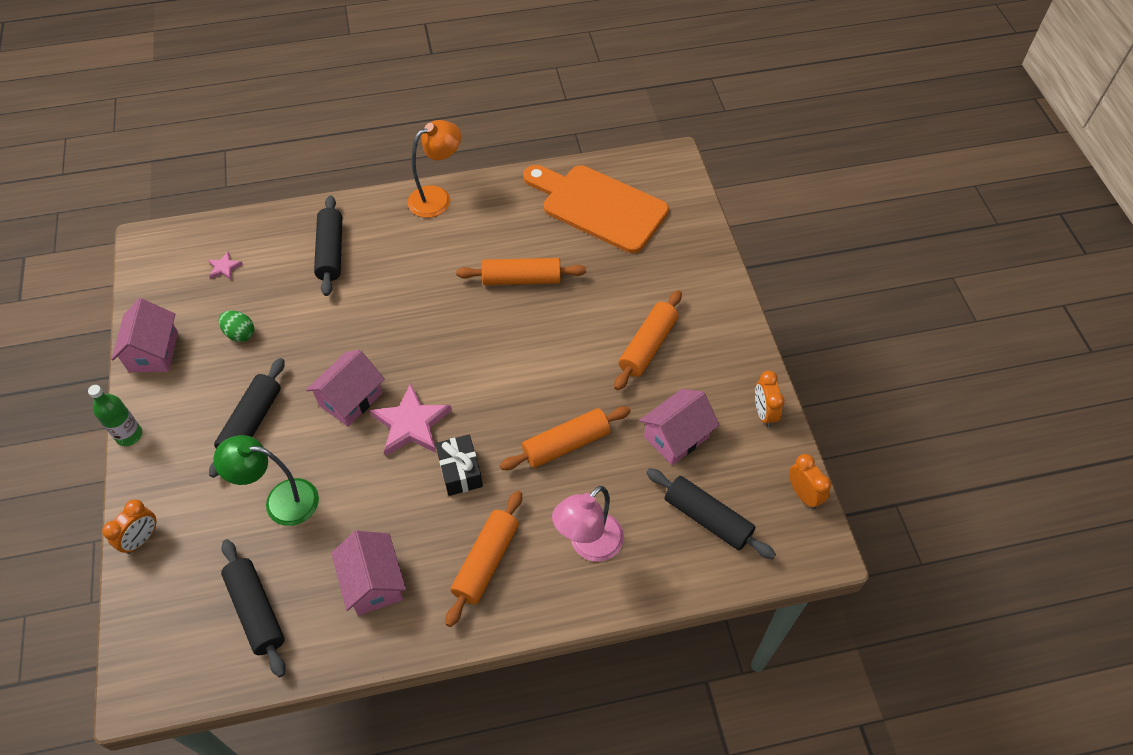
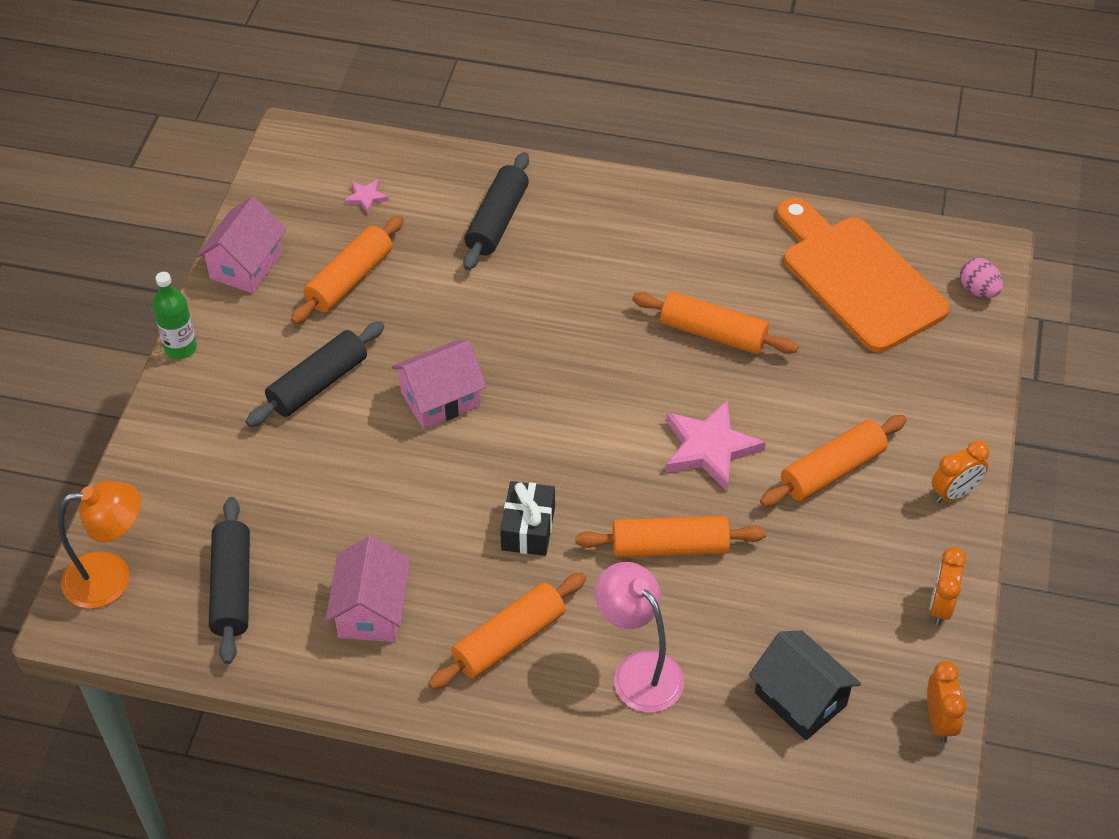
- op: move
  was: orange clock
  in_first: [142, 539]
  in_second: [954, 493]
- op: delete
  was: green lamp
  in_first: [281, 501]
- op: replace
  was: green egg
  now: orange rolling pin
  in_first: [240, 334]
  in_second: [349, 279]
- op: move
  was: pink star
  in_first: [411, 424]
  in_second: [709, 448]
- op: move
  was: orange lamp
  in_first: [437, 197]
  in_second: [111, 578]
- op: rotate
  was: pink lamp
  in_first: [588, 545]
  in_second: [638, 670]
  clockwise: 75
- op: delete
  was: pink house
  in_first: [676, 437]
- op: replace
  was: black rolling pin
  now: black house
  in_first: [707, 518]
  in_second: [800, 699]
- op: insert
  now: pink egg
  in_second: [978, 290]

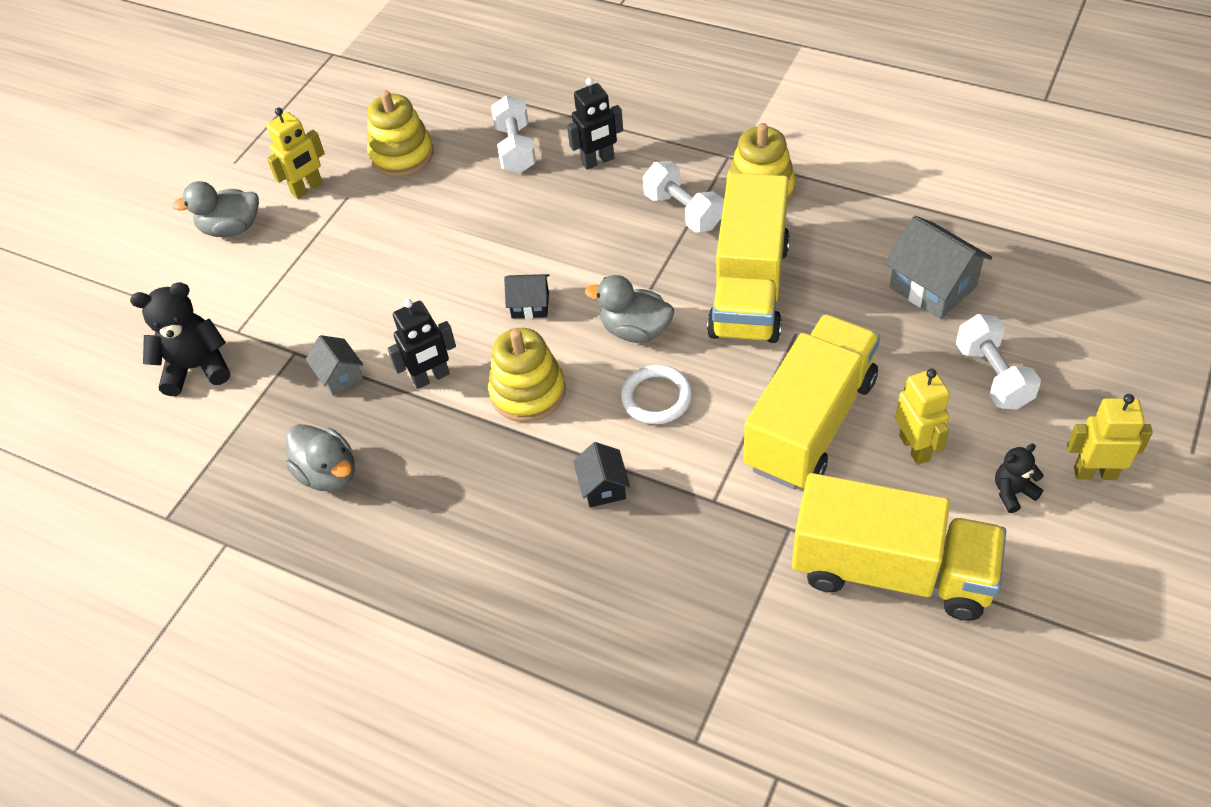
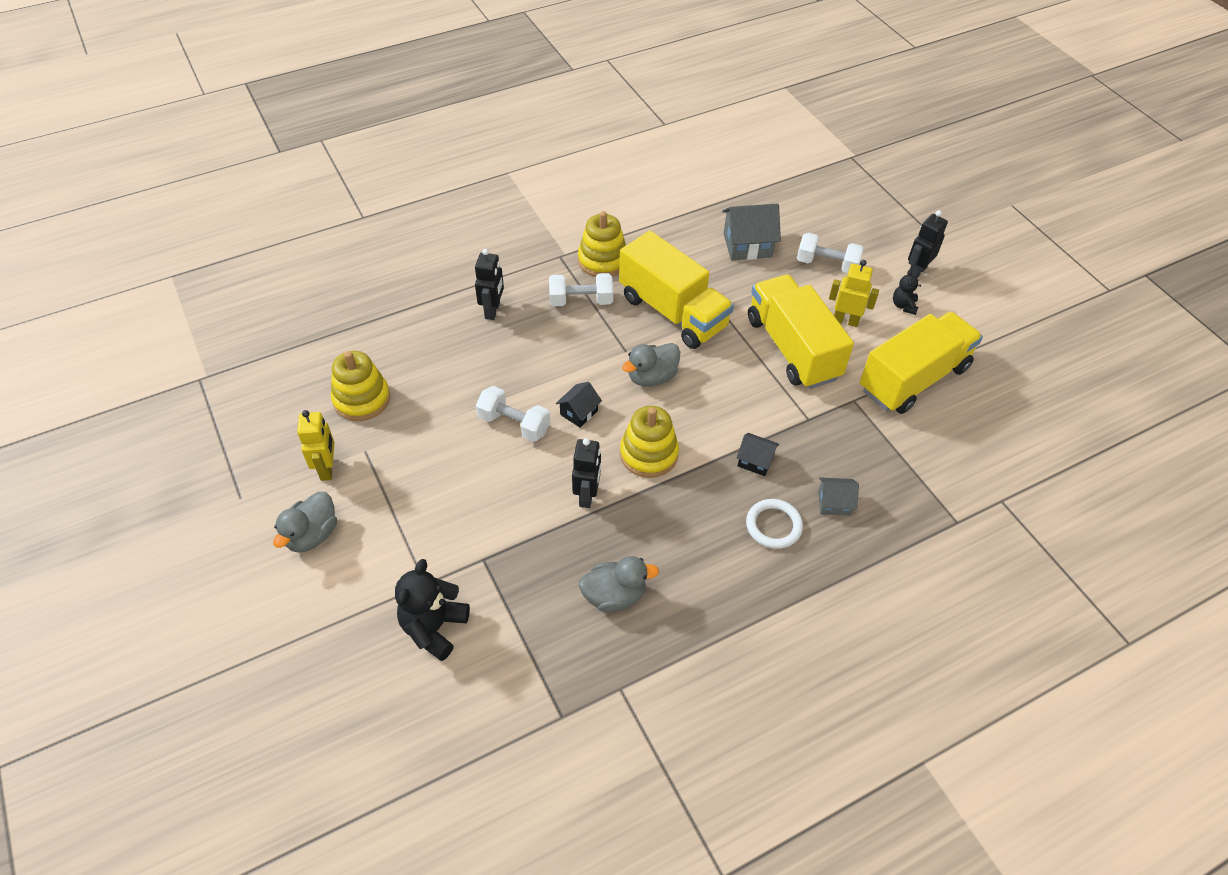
- op: move
  was: grey house
  in_first: [340, 376]
  in_second: [834, 503]
- op: move
  was: white dumbbell
  in_first: [515, 149]
  in_second: [514, 424]
- op: move
  was: white ring
  in_first: [656, 397]
  in_second: [773, 526]
- op: recolor
  was: yellow robot
  now: black robot
  in_first: [1095, 472]
  in_second: [916, 272]

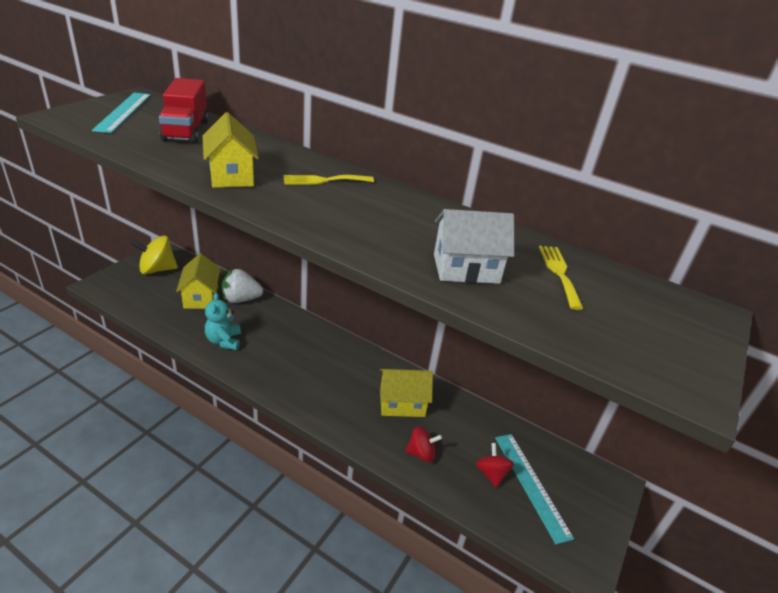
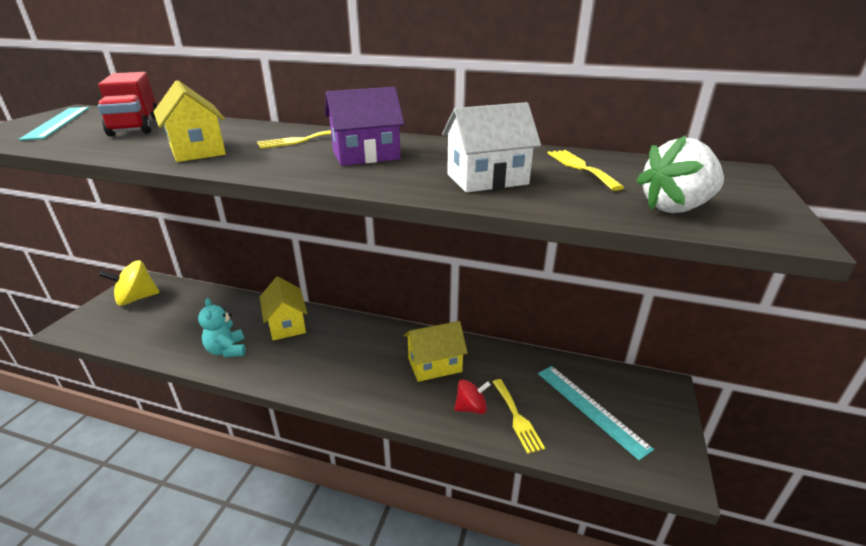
- op: move
  was: yellow house
  in_first: [201, 297]
  in_second: [287, 324]
- op: move
  was: white strawberry
  in_first: [241, 299]
  in_second: [675, 208]
- op: delete
  was: red spinning top
  in_first: [491, 473]
- op: insert
  now: purple house
  in_second: [366, 155]
- op: insert
  now: yellow fork
  in_second: [517, 418]

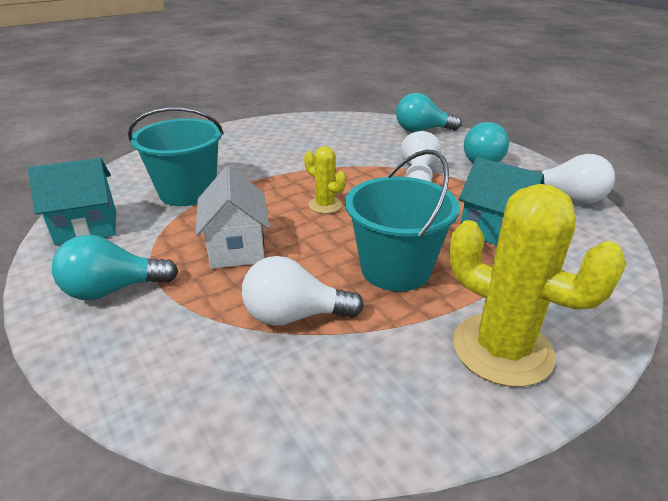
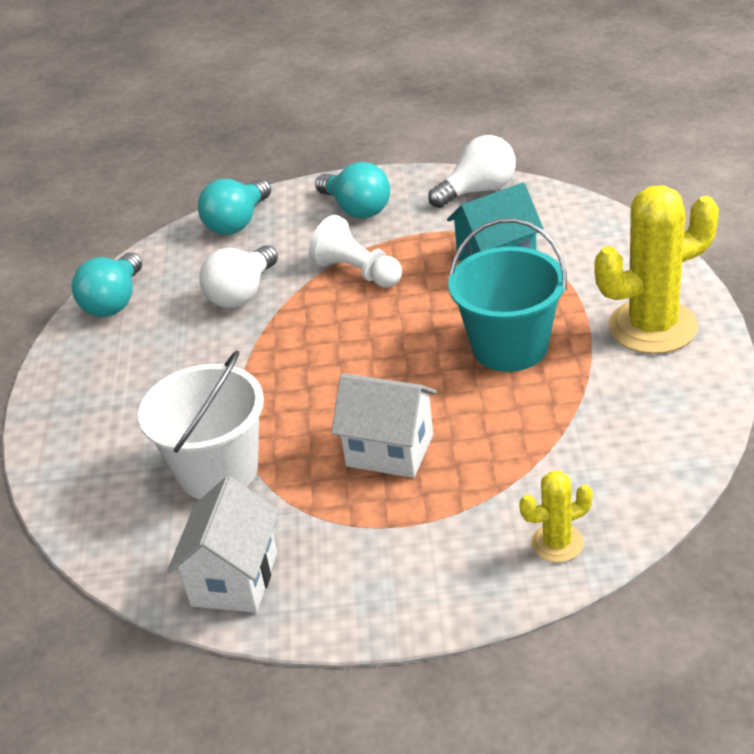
- op: recolor
  was: turquoise house
  now: white house
  in_first: [87, 227]
  in_second: [234, 579]
- op: move
  was: turquoise light bulb
  in_first: [113, 289]
  in_second: [114, 302]
- op: recolor
  was: turquoise bucket
  now: white bucket
  in_first: [187, 192]
  in_second: [217, 471]
- op: move
  was: white light bulb
  in_first: [294, 315]
  in_second: [242, 293]
- op: move
  was: yellow cactus
  in_first: [325, 205]
  in_second: [557, 543]

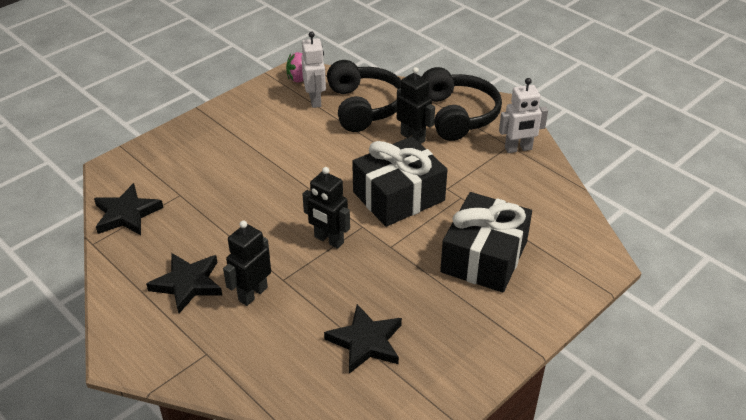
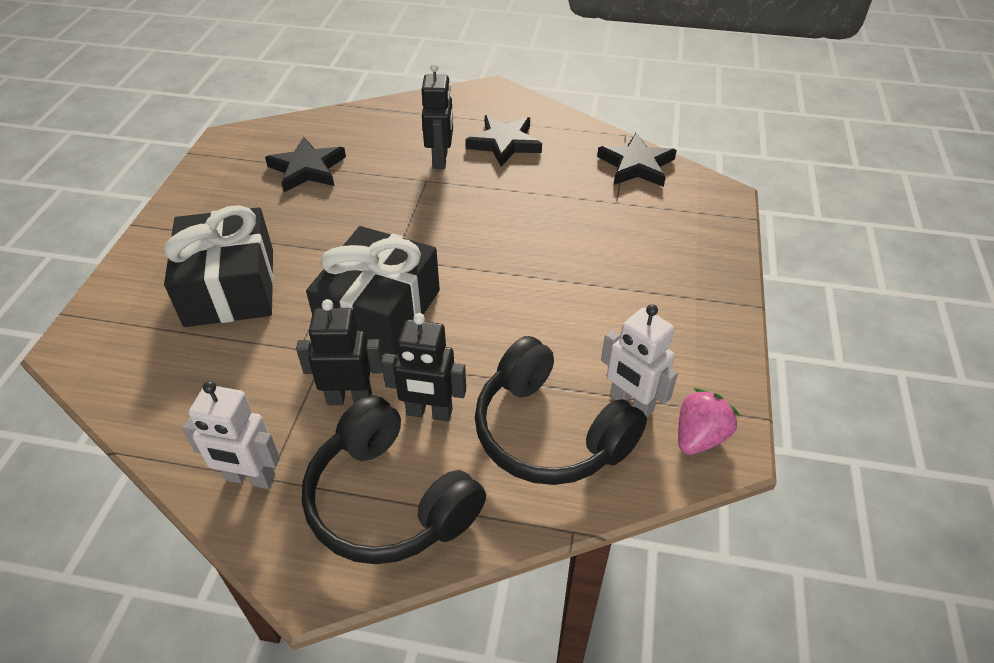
- op: move
  was: black robot
  in_first: [328, 240]
  in_second: [349, 398]
- op: rotate
  was: white robot
  in_first: [518, 149]
  in_second: [250, 478]
  clockwise: -120

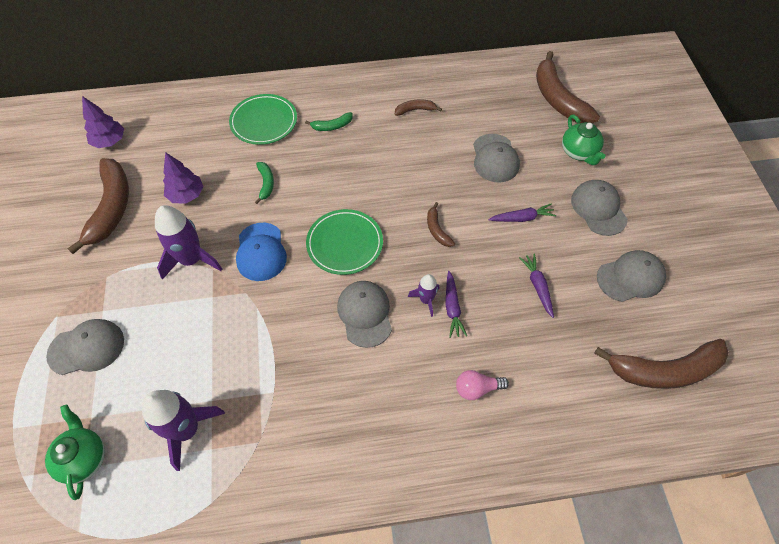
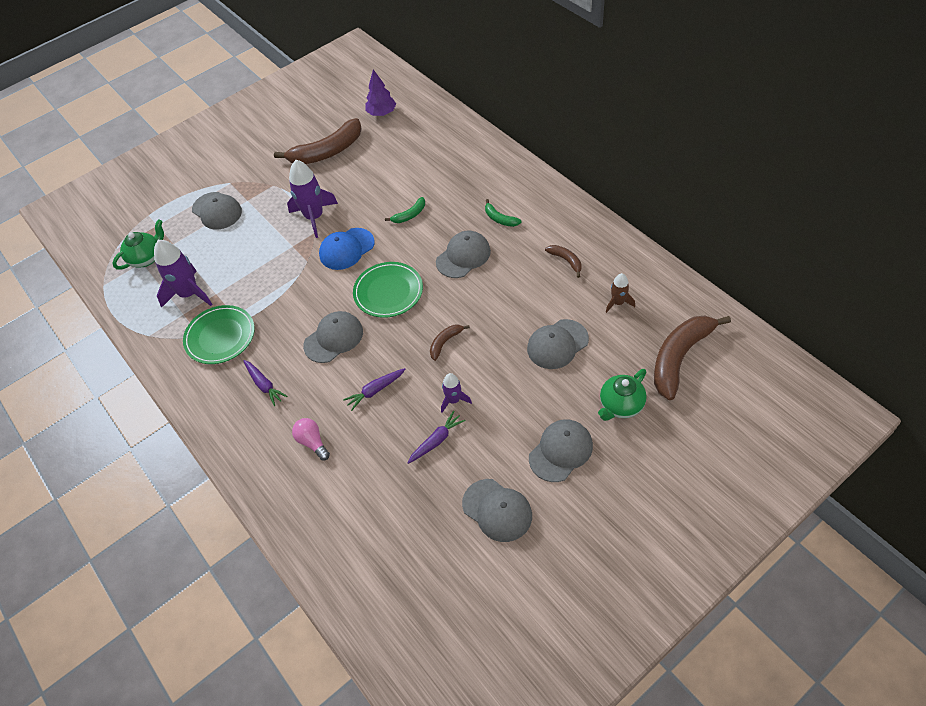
- op: delete
  was: purple tree
  in_first: [186, 195]
- op: move
  was: green plate
  in_first: [264, 122]
  in_second: [220, 337]
- op: move
  was: purple rocket
  in_first: [426, 300]
  in_second: [454, 400]
- op: move
  was: purple carrot
  in_first: [522, 218]
  in_second: [264, 385]
- op: delete
  was: brown banana
  in_first: [664, 370]
- op: insert
  now: grey cap
  in_second: [463, 256]
- op: insert
  now: brown rocket
  in_second: [618, 303]

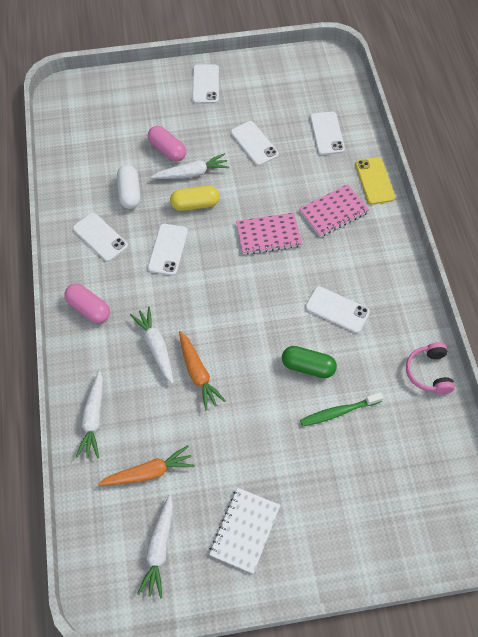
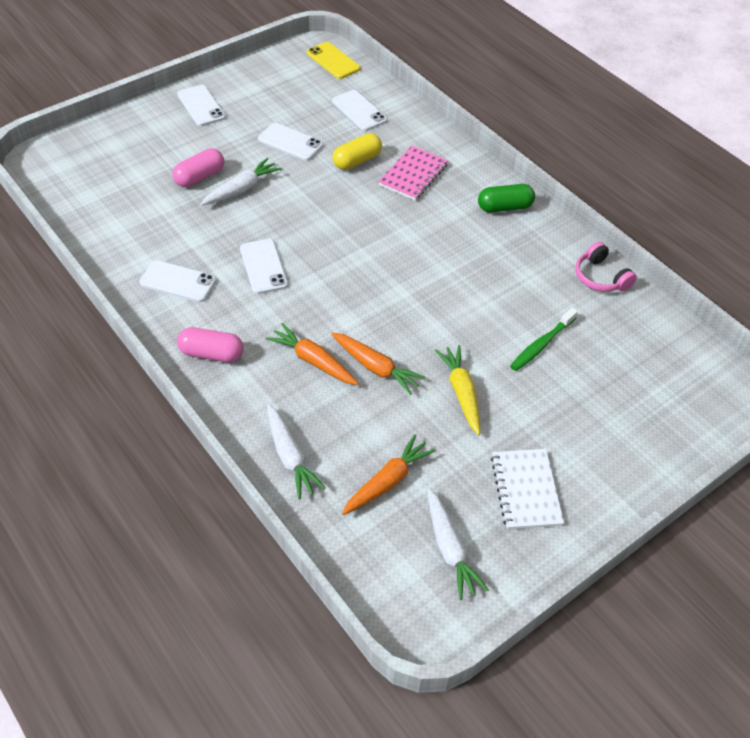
- op: delete
  was: white capsule
  in_first: [129, 193]
- op: recolor
  was: white carrot
  now: orange carrot
  in_first: [156, 347]
  in_second: [313, 361]
- op: rotate
  was: pink capsule
  in_first: [167, 150]
  in_second: [200, 177]
  clockwise: -60
- op: move
  was: yellow capsule
  in_first: [195, 204]
  in_second: [357, 161]
- op: delete
  was: pink notebook
  in_first: [268, 235]
- op: move
  was: green capsule
  in_first: [308, 367]
  in_second: [504, 207]
- op: delete
  was: white phone
  in_first: [337, 310]
- op: move
  was: yellow phone
  in_first: [374, 181]
  in_second: [333, 61]
- op: insert
  now: yellow carrot
  in_second: [461, 393]

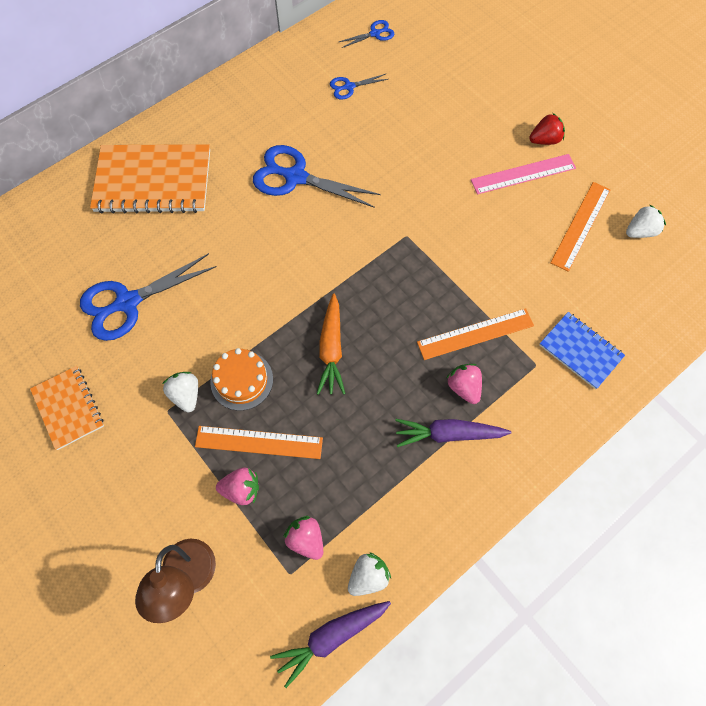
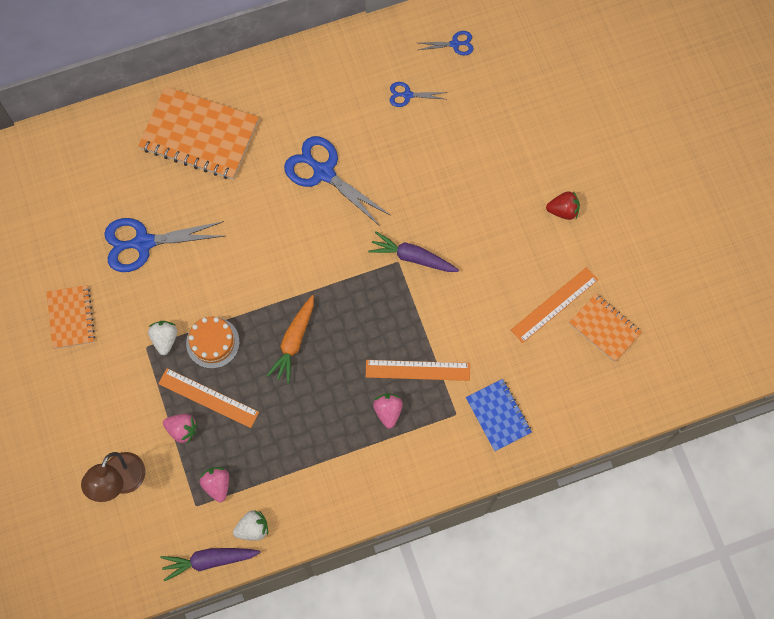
- op: move
  was: purple carrot
  in_first: [448, 434]
  in_second: [412, 257]
- op: delete
  was: pink ruler
  in_first: [523, 174]
- op: replace
  was: white strawberry
  now: orange notebook
  in_first: [640, 231]
  in_second: [604, 328]

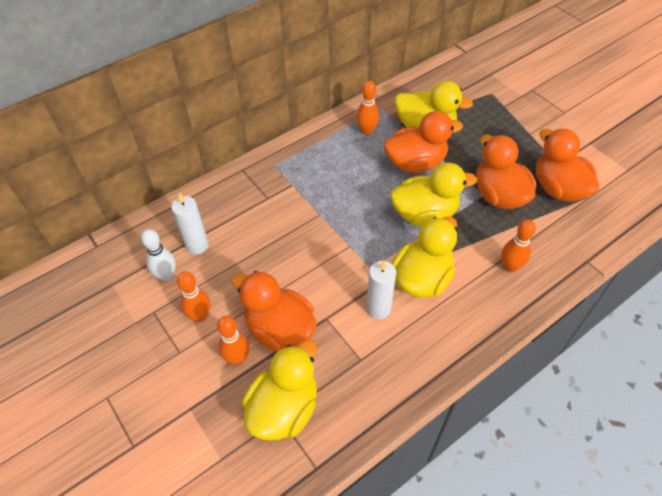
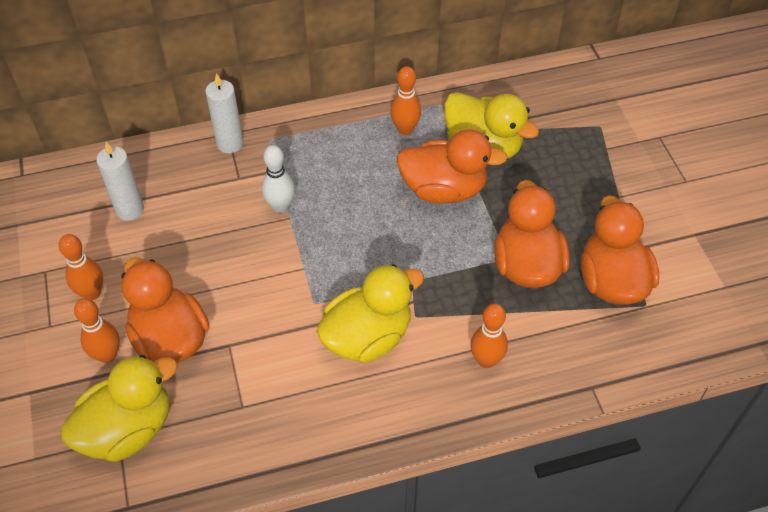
- op: move
  was: white bowling pin
  in_first: [166, 275]
  in_second: [280, 206]
- op: move
  was: white candle
  in_first: [378, 309]
  in_second: [230, 144]
- op: delete
  was: yellow duck
  in_first: [425, 214]

